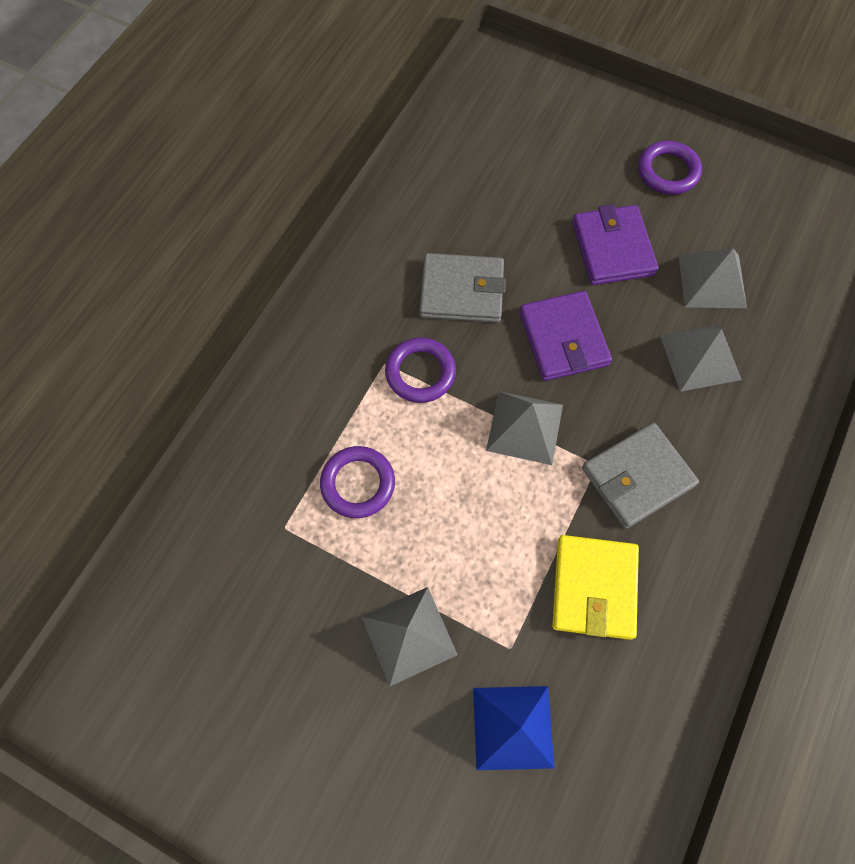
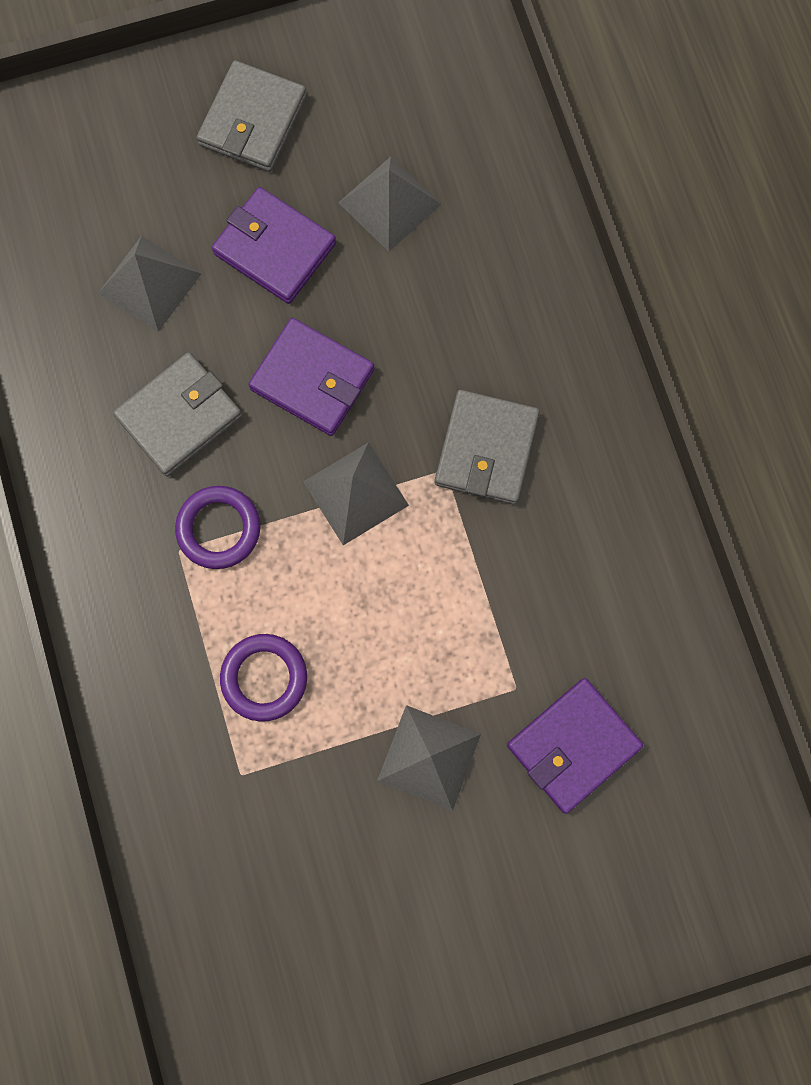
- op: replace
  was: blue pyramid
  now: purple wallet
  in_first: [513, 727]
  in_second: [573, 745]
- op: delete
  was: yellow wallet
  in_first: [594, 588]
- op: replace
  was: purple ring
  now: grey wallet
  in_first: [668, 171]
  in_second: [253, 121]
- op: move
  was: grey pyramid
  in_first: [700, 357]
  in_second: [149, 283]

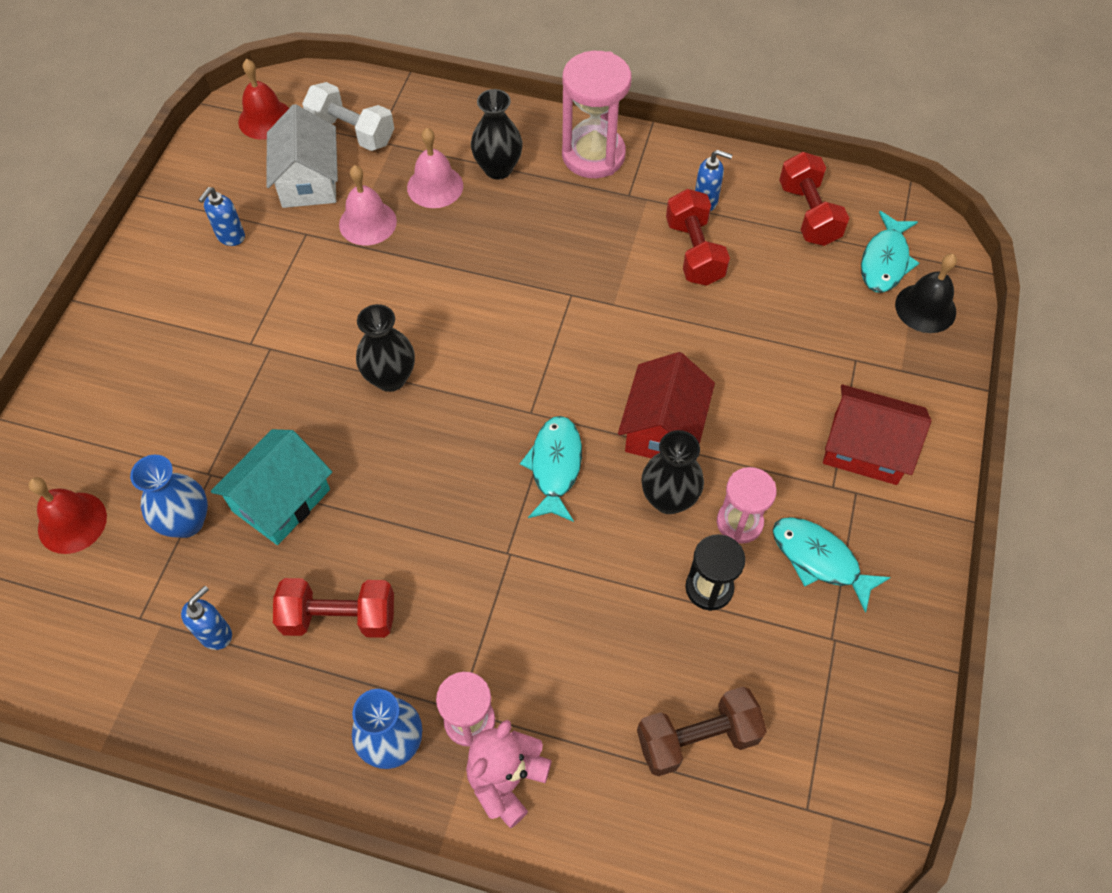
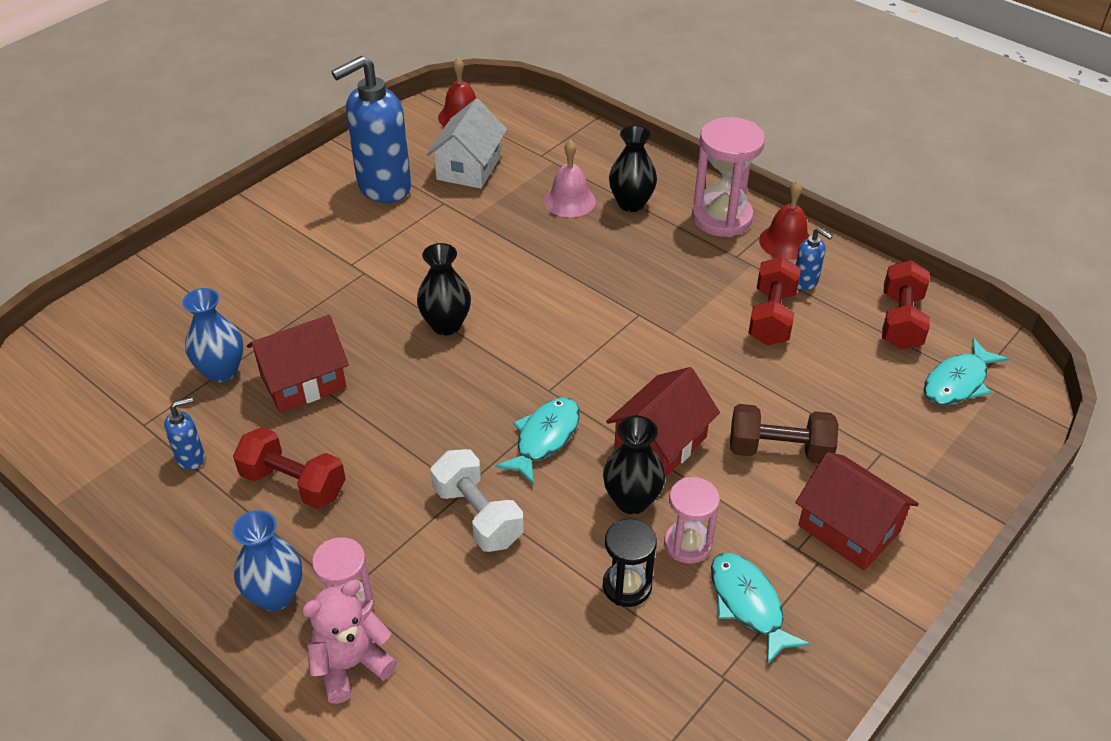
- op: move
  was: red bell
  in_first: [72, 522]
  in_second: [786, 242]
- op: resize
  was: blue soap dispenser
  in_first: [230, 237]
  in_second: [383, 187]
  ratio: 2.3
- op: recolor
  was: turquoise house
  now: red house
  in_first: [281, 500]
  in_second: [303, 382]
- op: move
  was: white dumbbell
  in_first: [352, 132]
  in_second: [478, 515]
- op: delete
  was: pink bell
  in_first: [367, 222]
- op: move
  was: brown dumbbell
  in_first: [697, 738]
  in_second: [779, 450]
- op: delete
  was: black bell
  in_first: [925, 308]

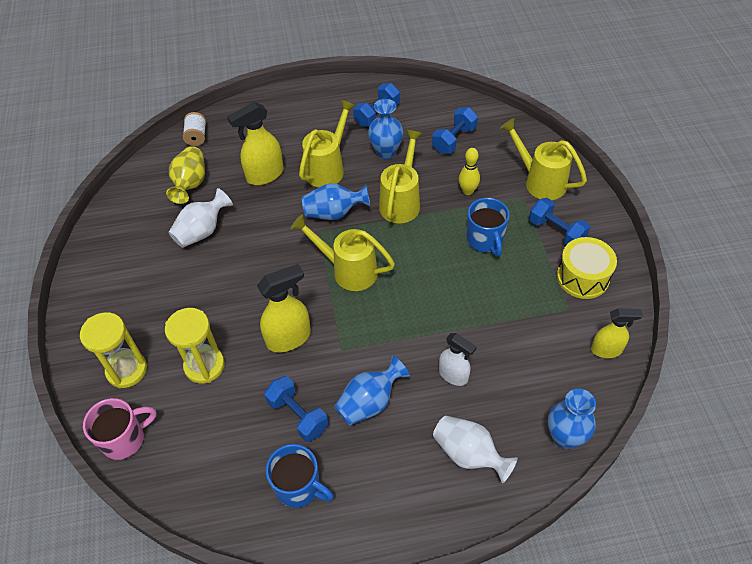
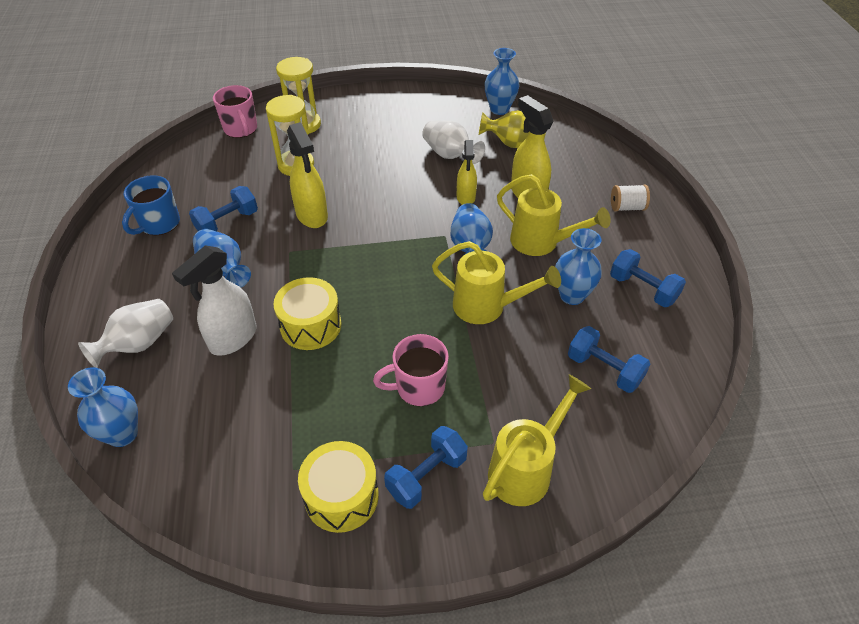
- op: move
  was: white spool
  in_first: [196, 137]
  in_second: [627, 207]
- op: delete
  was: yellow watering can
  in_first: [349, 270]
- op: resize
  was: white spray bottle
  in_first: [453, 375]
  in_second: [233, 339]
  ratio: 1.53
- op: delete
  was: yellow bowling pin
  in_first: [468, 191]
- op: recolor
  was: blue mug
  now: pink mug
  in_first: [485, 240]
  in_second: [418, 387]
- op: move
  was: yellow spray bottle
  in_first: [606, 350]
  in_second: [466, 197]
- op: insert
  now: yellow drum
  in_second: [310, 325]
- op: insert
  now: blue vase
  in_second: [499, 109]

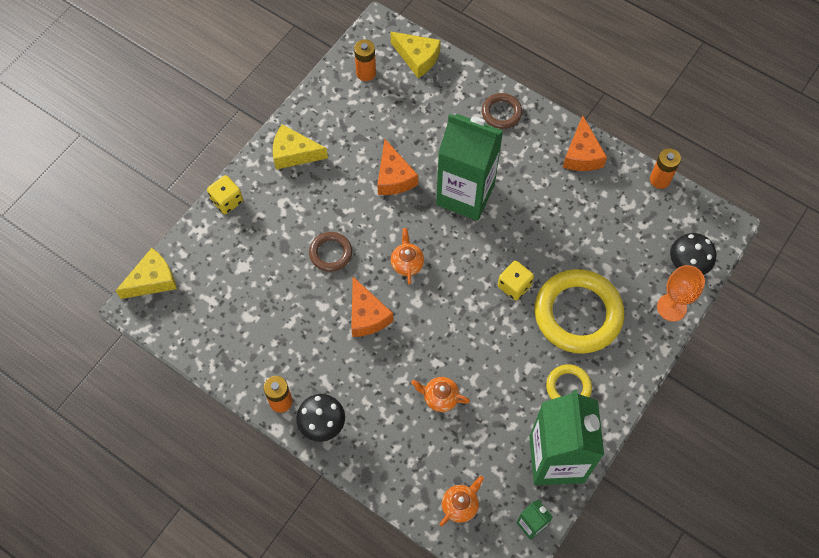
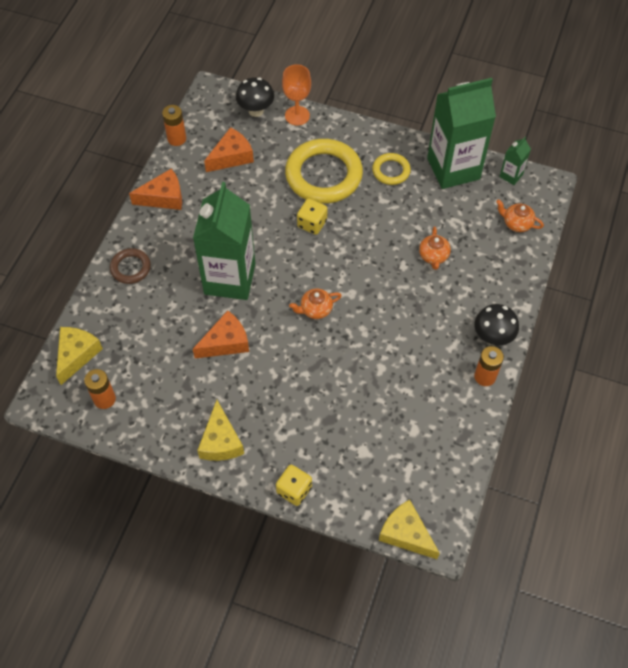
- op: delete
  was: brown ring
  in_first: [330, 253]
- op: move
  was: orange cheese
  in_first: [367, 315]
  in_second: [231, 157]

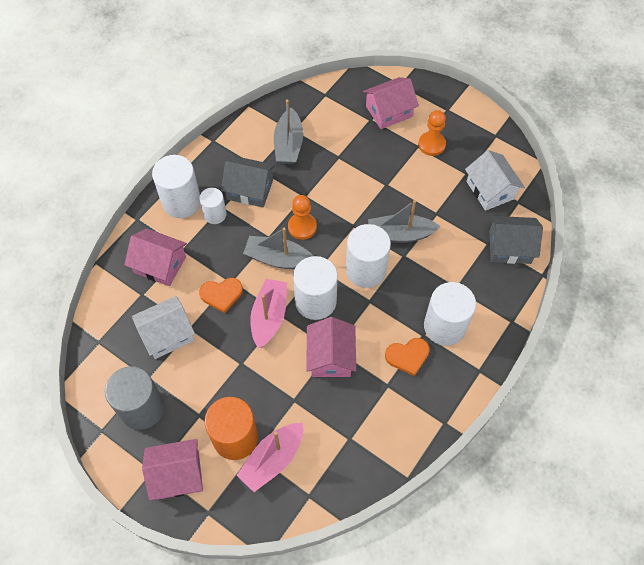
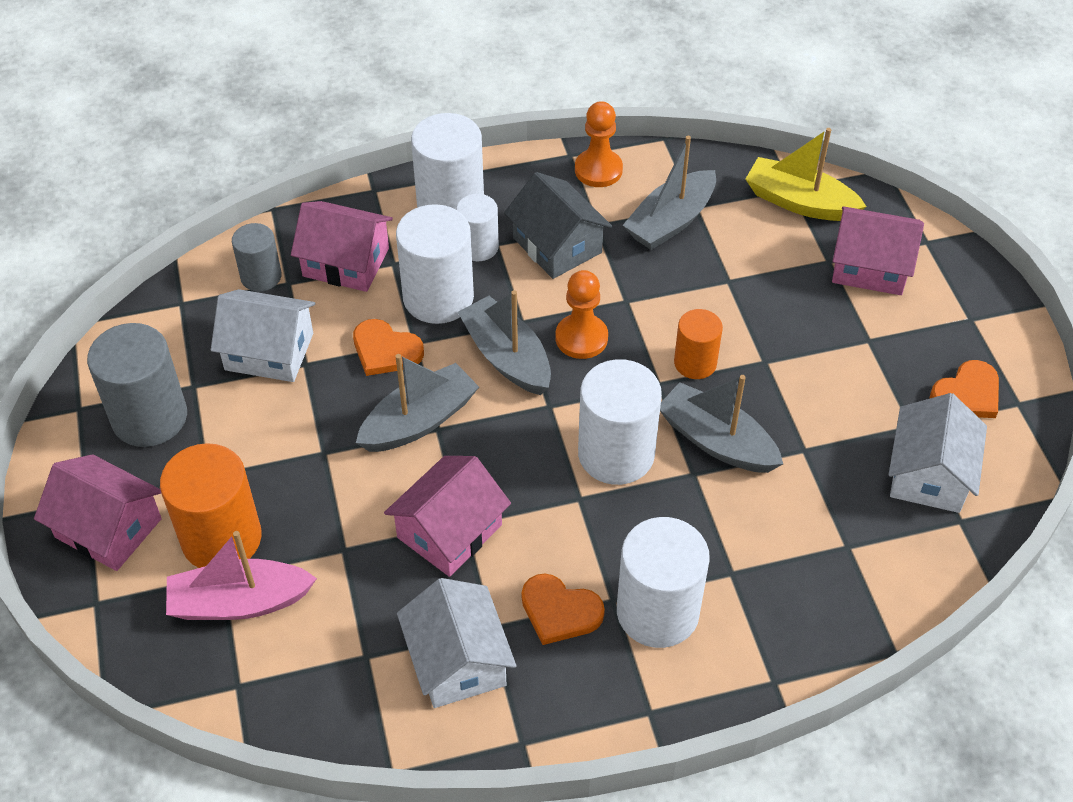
- op: rotate
  was: pink house
  in_first: [160, 264]
  in_second: [346, 262]
  clockwise: -45
- op: recolor
  was: pink boat
  now: grey boat
  in_first: [269, 317]
  in_second: [419, 421]
- op: move
  was: white cylinder
  in_first: [315, 301]
  in_second: [438, 297]
- op: move
  was: orange pawn
  in_first: [431, 144]
  in_second: [598, 170]
- op: delete
  was: grey house
  in_first: [509, 247]
- op: insert
  now: grey cylinder
  in_second: [261, 276]
- op: insert
  now: white house
  in_second: [458, 661]
- op: insert
  now: orange cylinder
  in_second: [695, 363]
- op: insert
  now: yellow boat
  in_second: [799, 202]
- op: insert
  now: orange heart
  in_second: [967, 394]

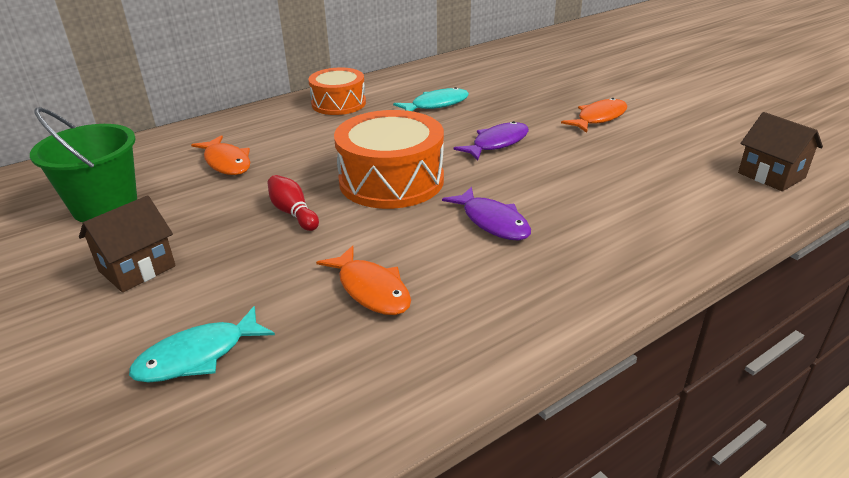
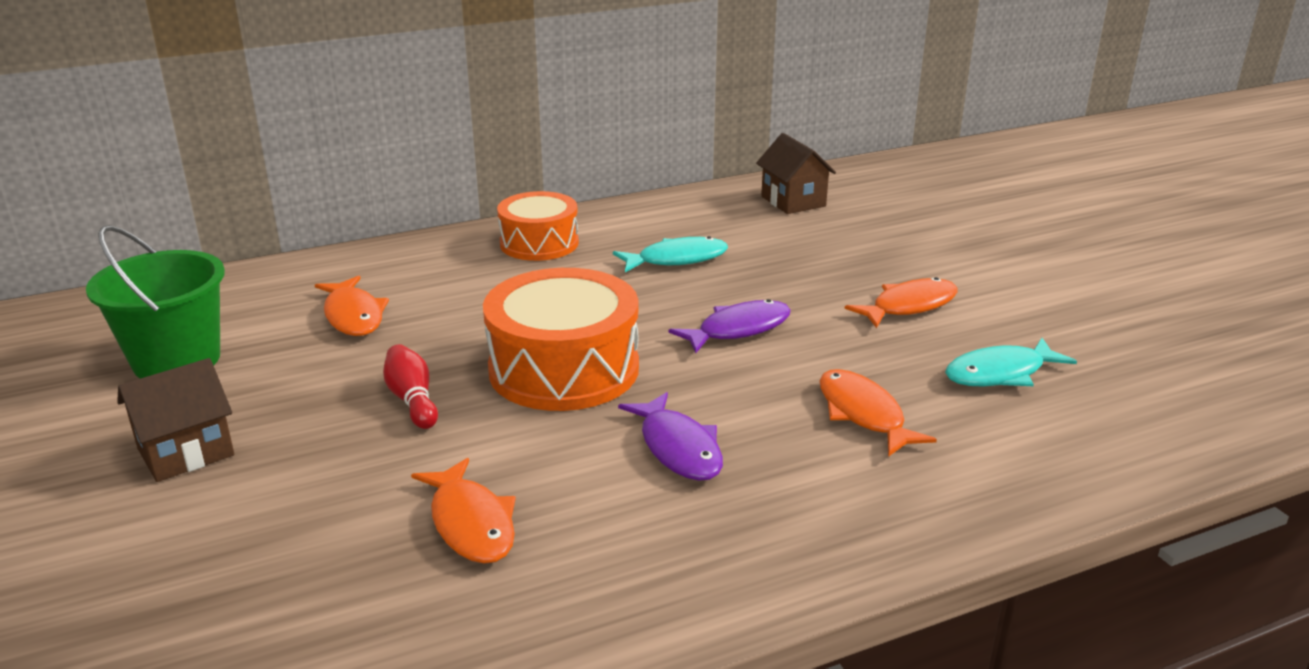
- op: move
  was: turquoise fish
  in_first: [198, 356]
  in_second: [1000, 373]
- op: move
  was: brown house
  in_first: [771, 175]
  in_second: [793, 201]
- op: insert
  now: orange fish
  in_second: [863, 414]

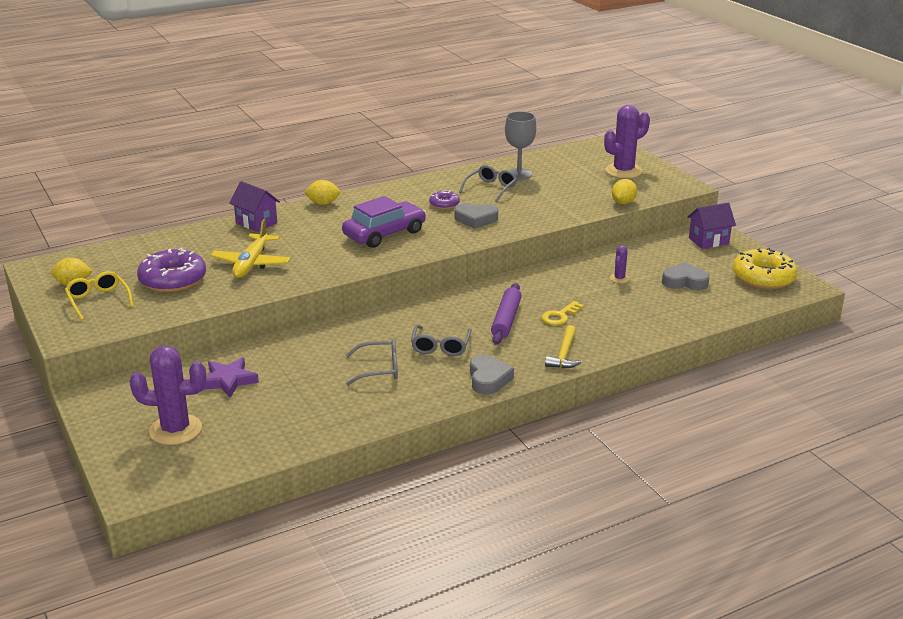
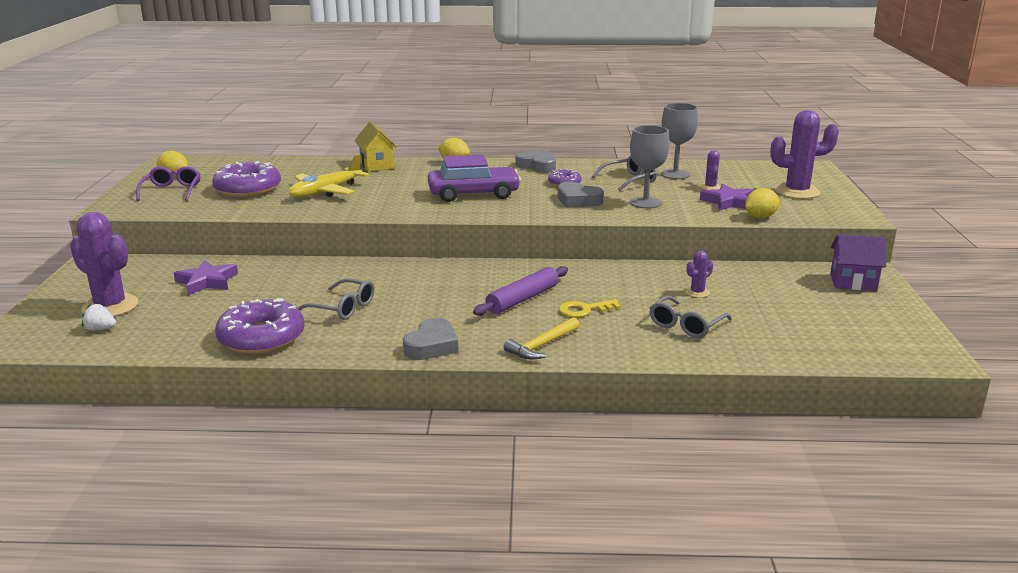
- op: recolor
  was: yellow glasses
  now: purple glasses
  in_first: [98, 300]
  in_second: [172, 191]
- op: recolor
  was: purple house
  now: yellow house
  in_first: [256, 223]
  in_second: [376, 165]
- op: move
  was: grey glasses
  in_first: [440, 346]
  in_second: [686, 325]
- op: move
  was: grey heart
  in_first: [684, 282]
  in_second: [537, 166]
- op: delete
  was: yellow donut
  in_first: [763, 277]
- op: insert
  now: white strawberry
  in_second: [100, 329]
- op: insert
  now: purple donut
  in_second: [261, 338]
- op: insert
  now: grey goblet
  in_second: [645, 203]
- op: insert
  now: purple cactus
  in_second: [710, 187]
- op: insert
  now: purple star
  in_second: [728, 202]

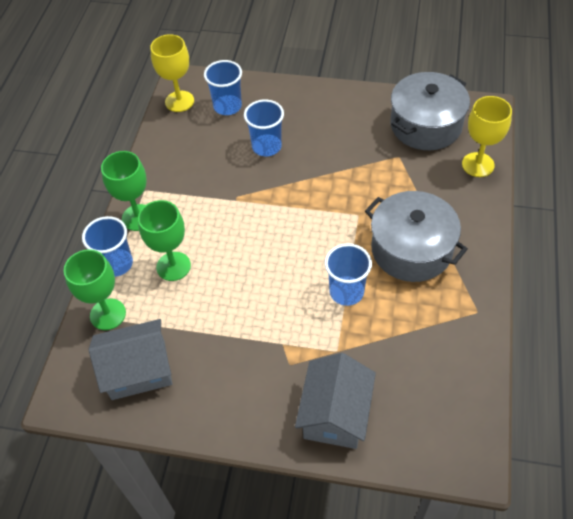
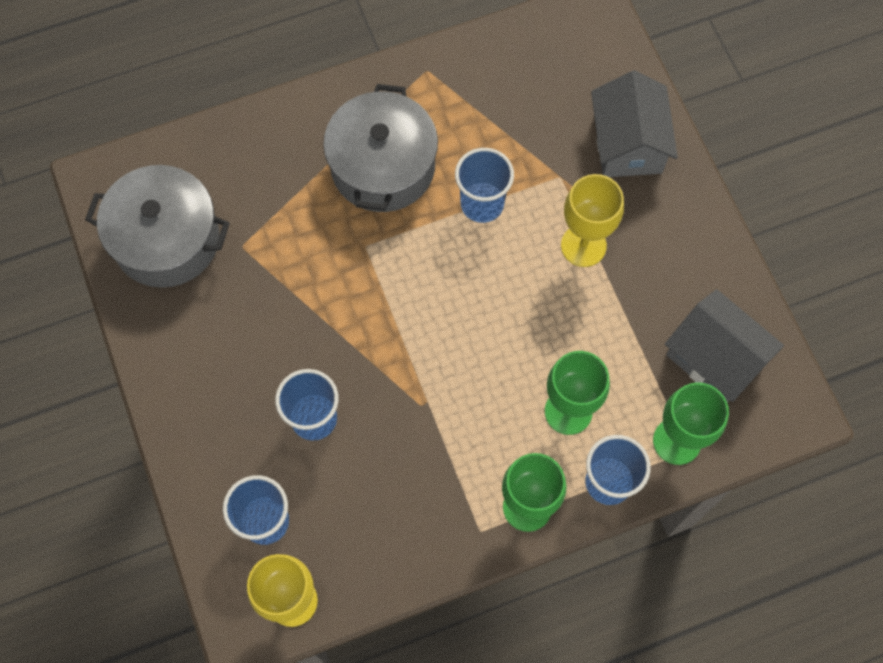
- op: rotate
  was: grey house
  in_first: [335, 413]
  in_second: [628, 143]
  clockwise: -75
- op: move
  was: yellow goblet
  in_first: [478, 165]
  in_second: [583, 245]

